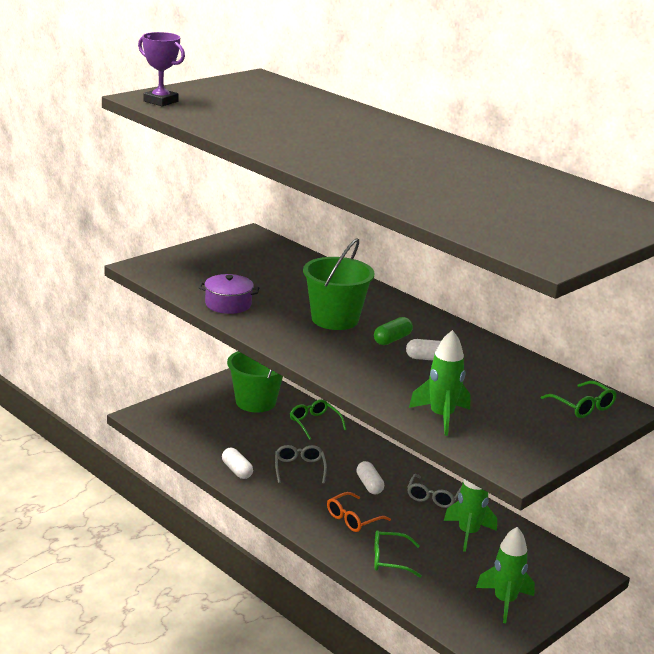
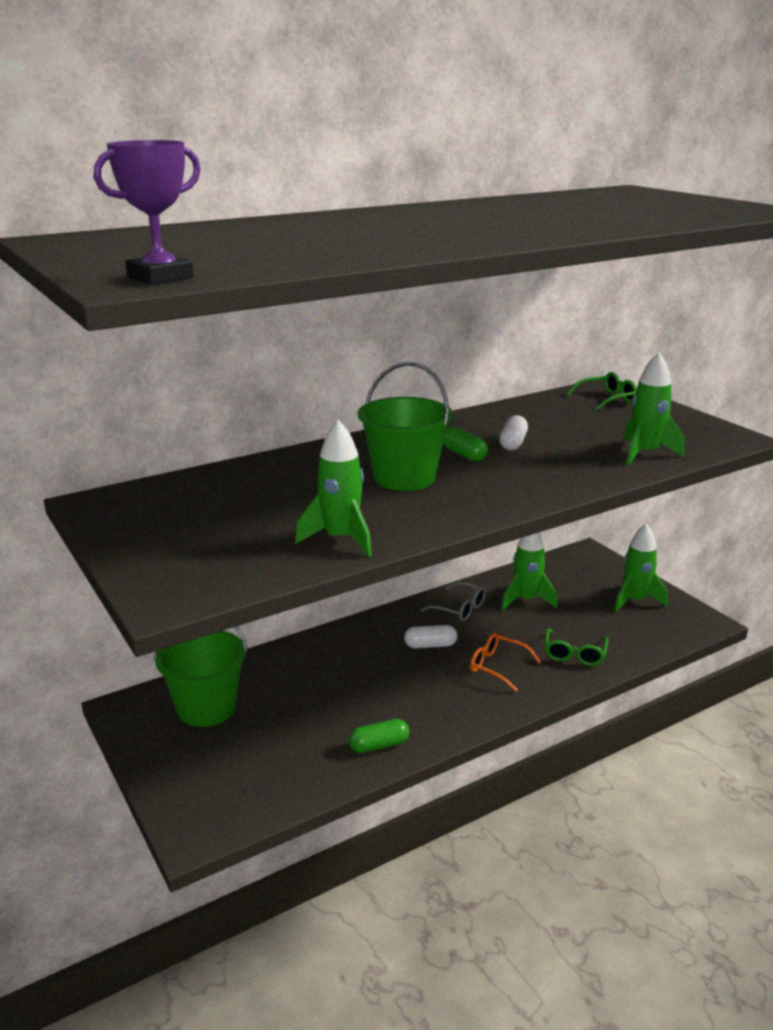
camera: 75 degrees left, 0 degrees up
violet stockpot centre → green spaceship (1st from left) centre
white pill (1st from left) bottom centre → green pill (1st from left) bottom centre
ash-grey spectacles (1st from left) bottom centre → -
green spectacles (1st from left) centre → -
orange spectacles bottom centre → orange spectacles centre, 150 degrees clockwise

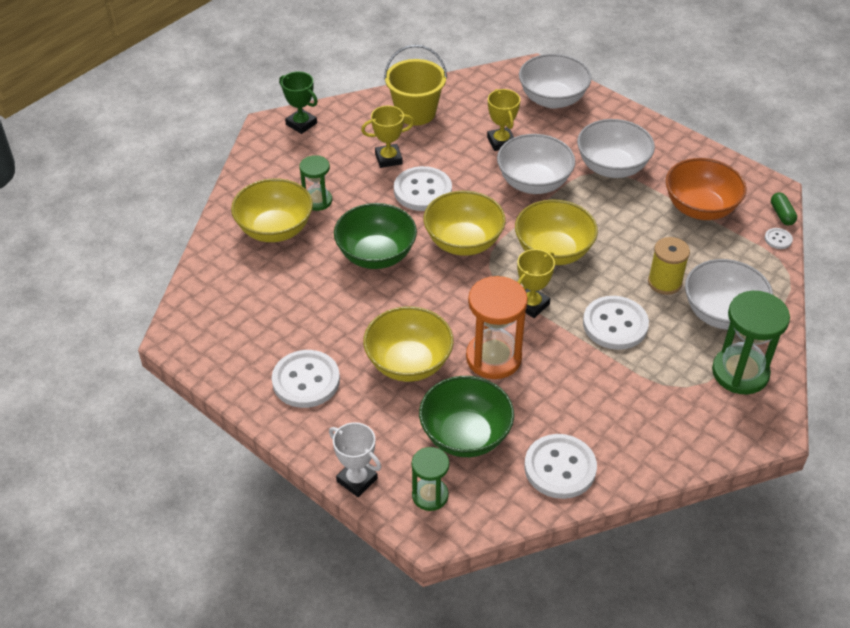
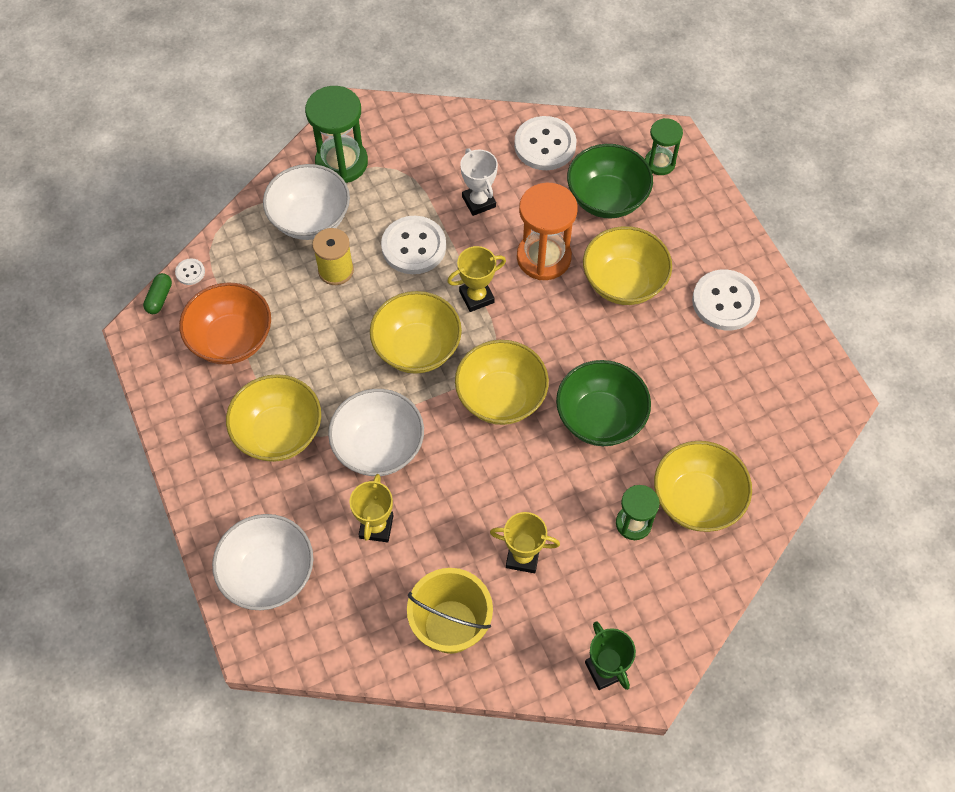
camera: 155 degrees left, 15 degrees up
white trophy bottom centre → white trophy top centre, moved
white sewing button (2nd from left) top centre → -
white deep dish (3rd from left) top right → bright yellow deep dish (1st from left) middle left

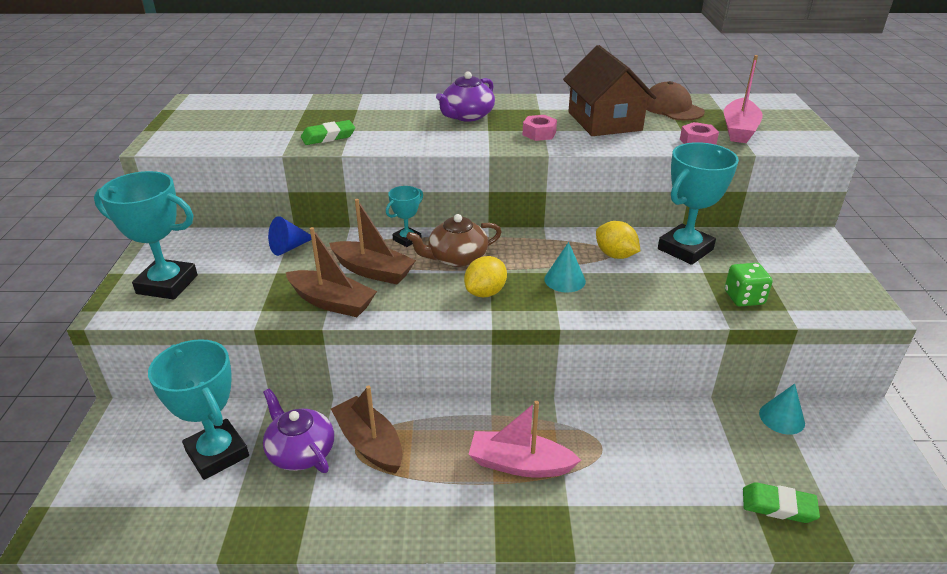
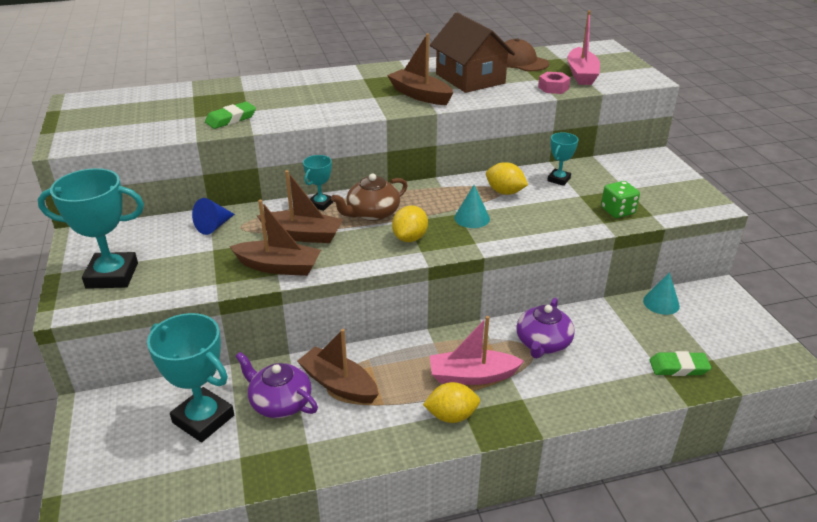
camera: 15 degrees left, 0 degrees up
violet china teapot (2nd from left) top centre → violet china teapot (2nd from left) middle right, moved
rosy hex nut (1st from left) top centre → russet boat (4th from left) top centre
teal trophy (4th from left) middle right → teal trophy (4th from left) top right, x0.53
- → bright yellow lemon (2nd from left) bottom centre

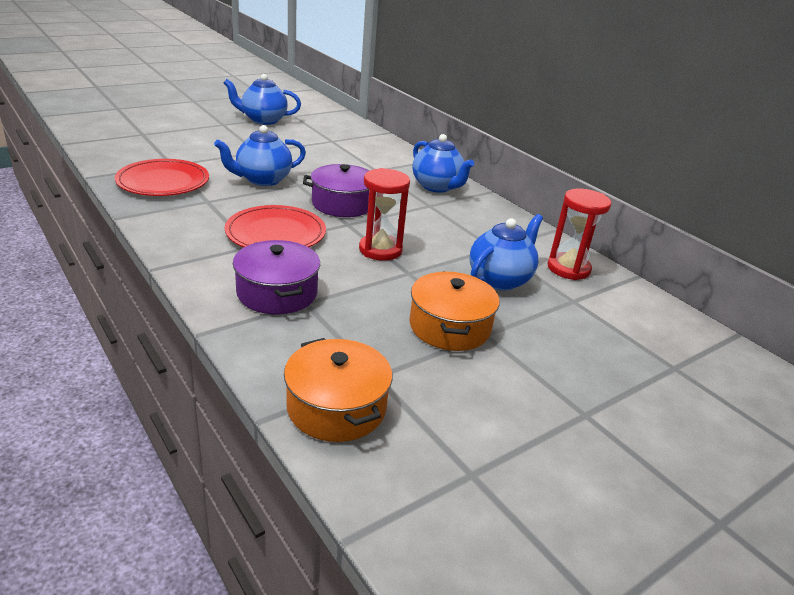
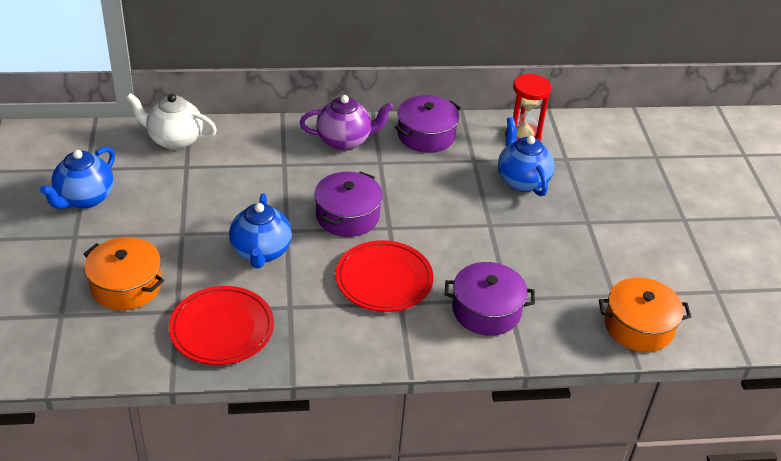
camera: 60 degrees left, 10 degrees up
scarlet hourglass (1st from left) centre → -
orange stockpot (2nd from left in the first image) centre → orange stockpot (1st from left) middle left, moved
royal blue china teapot (3rd from left) top centre → violet china teapot top centre
- → white china teapot top left
- → violet stockpot (2nd from left) top centre

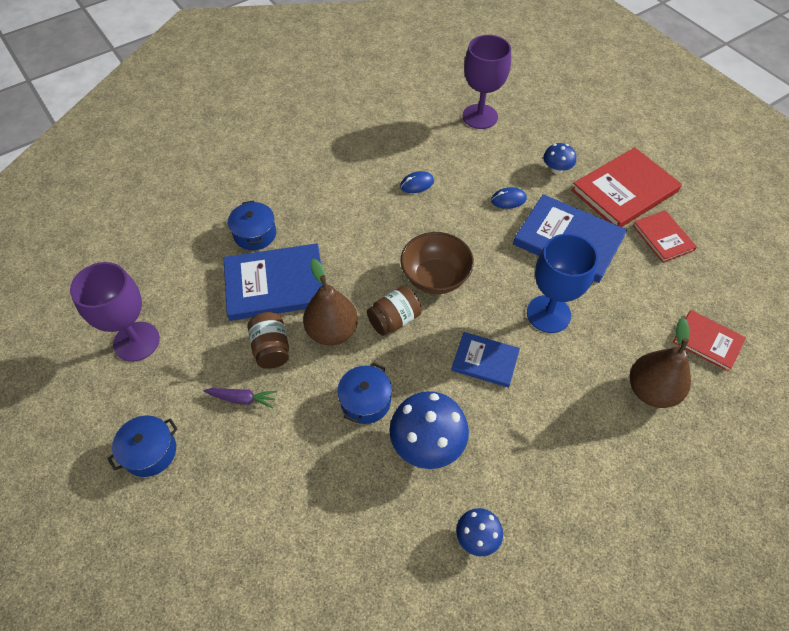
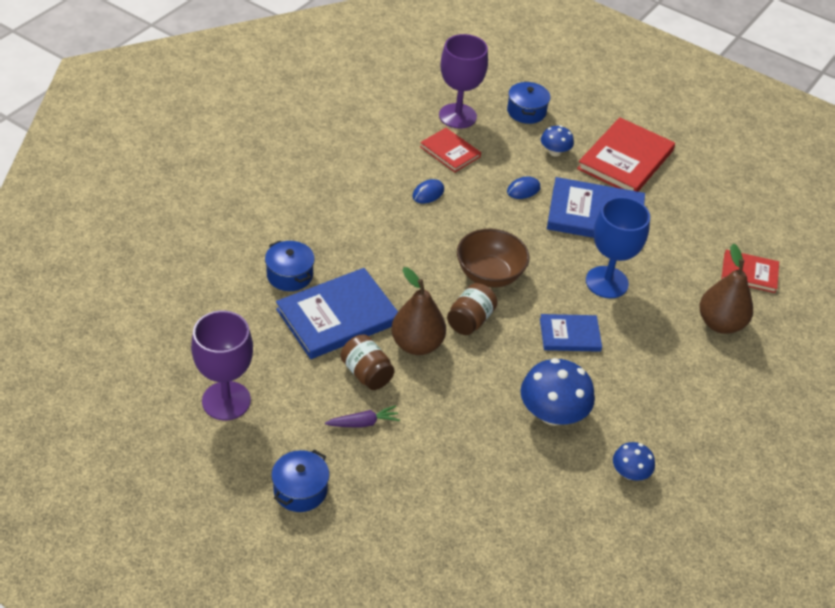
camera: 25 degrees left, 10 degrees down
royal blue stockpot (3rd from left) centre → royal blue stockpot (3rd from left) top centre, moved
scarlet book (2nd from left in the first image) middle right → scarlet book (1st from left) top centre, moved

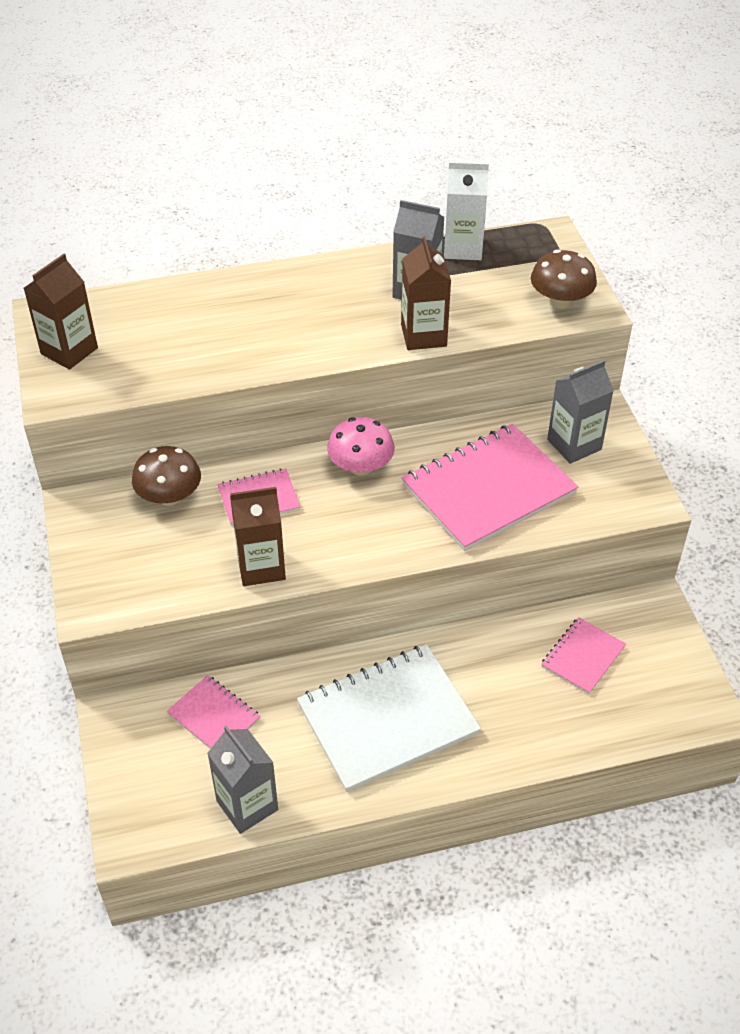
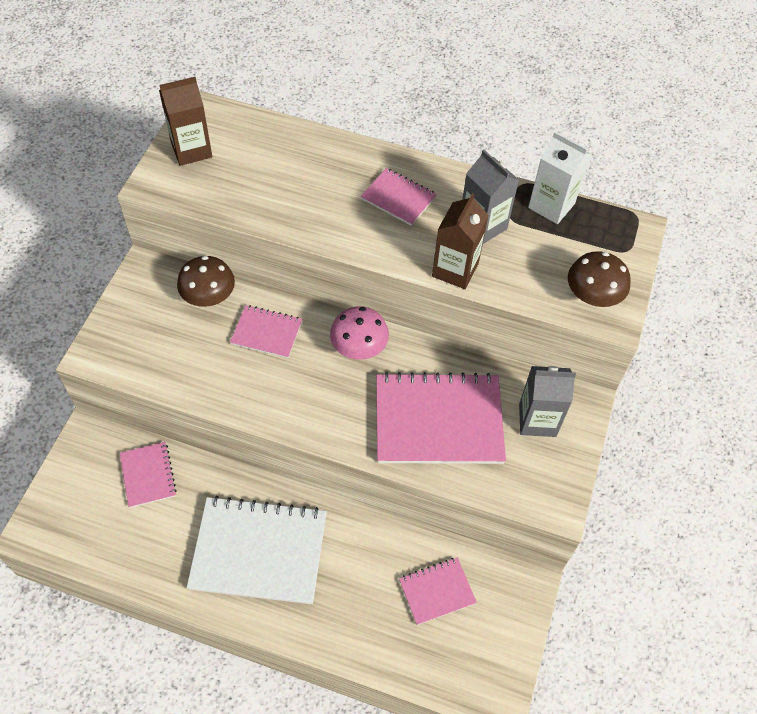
camera: 30 degrees right, 10 degrees up
ash-grey milk carton (1st from left) bottom left → -
russet milk carton (2nd from left) centre → -
- → rosy notebook (3rd from left) top centre

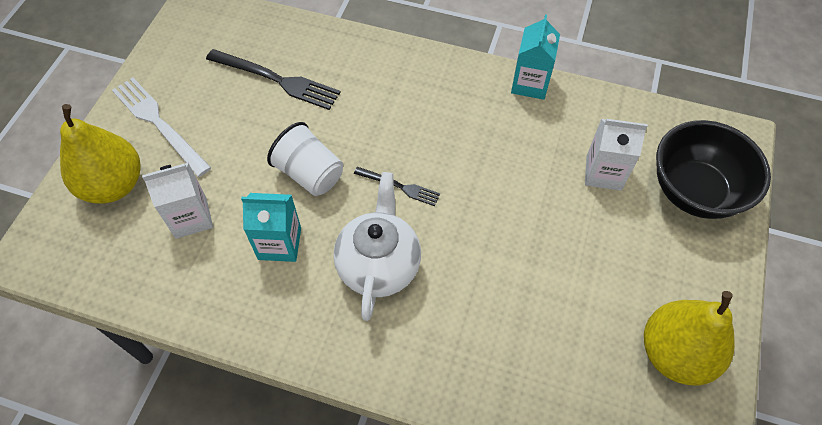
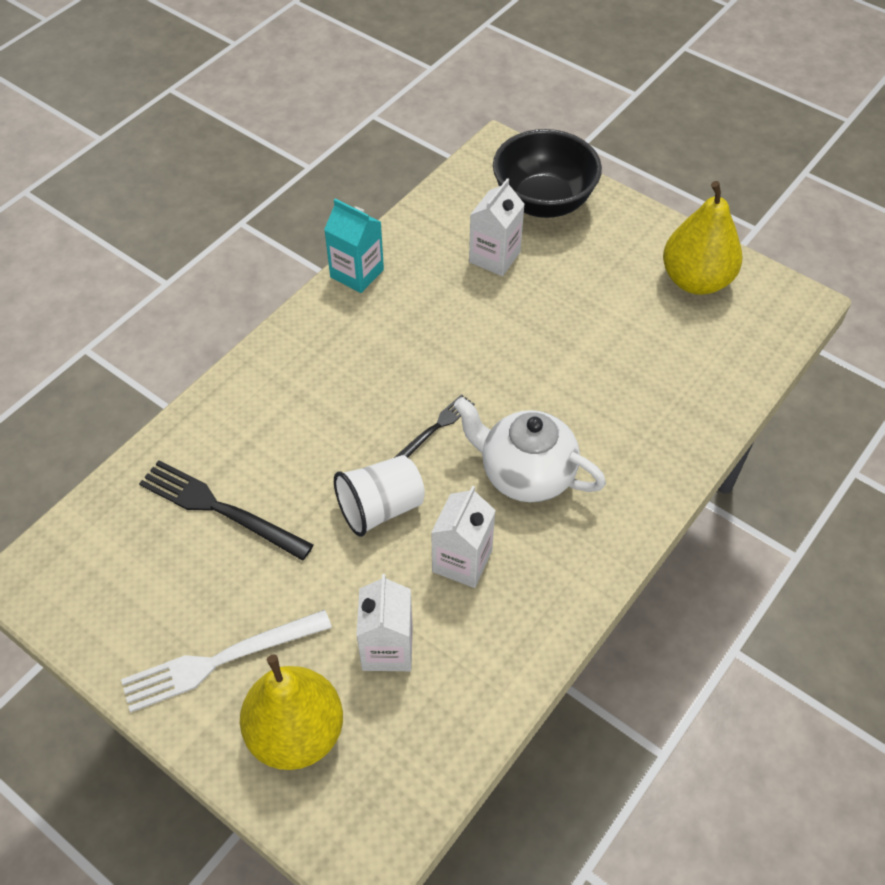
camera: 70 degrees left, 5 degrees down
jet-black table fork (1st from left) top left → jet-black table fork (1st from left) middle left, 105 degrees counterclockwise
teal milk carton (1st from left) middle left → white milk carton (2nd from left) centre

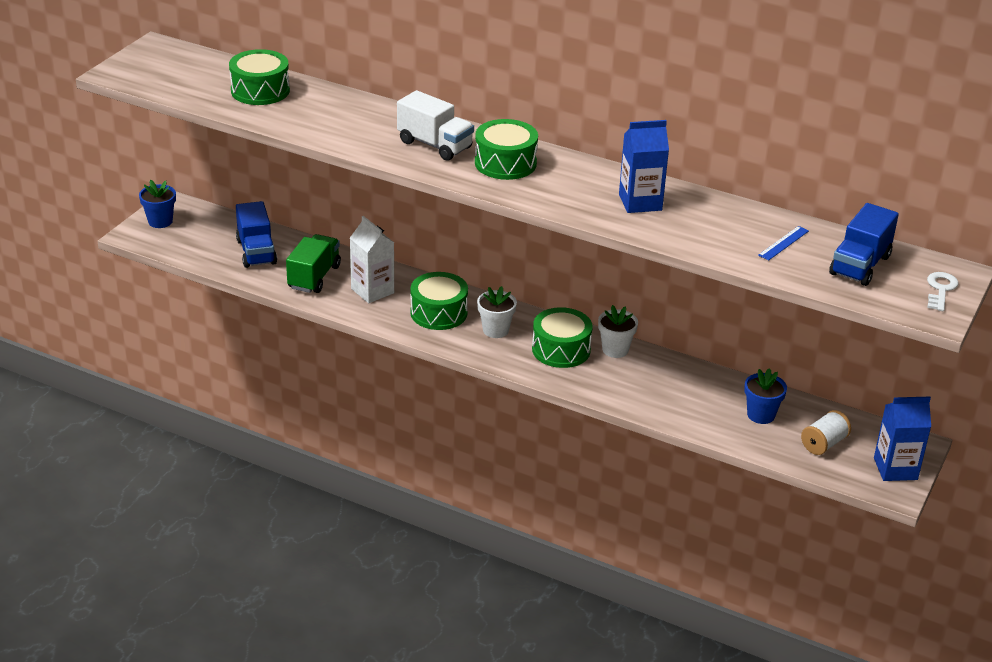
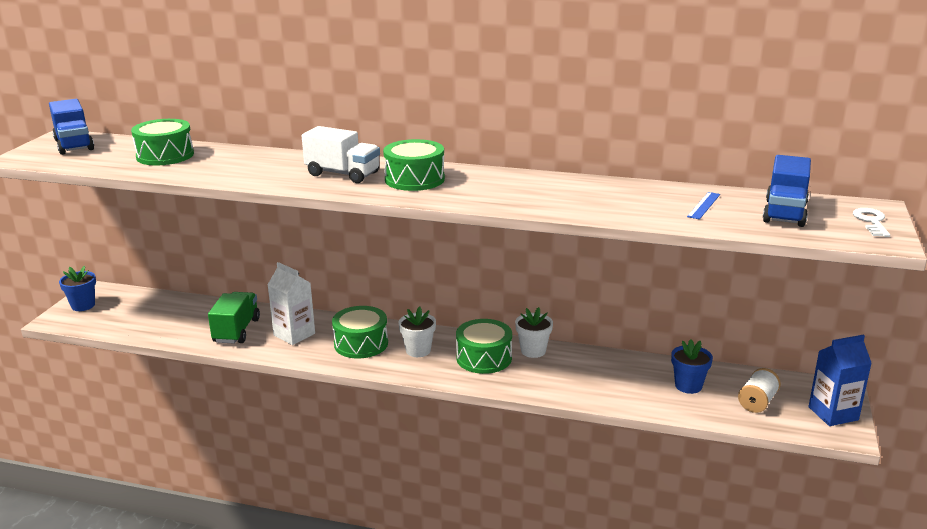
camera: 10 degrees left, 10 degrees down
royal blue toy truck (1st from left) middle left → royal blue toy truck (1st from left) top left, moved
royal blue milk carton (1st from left) top centre → -

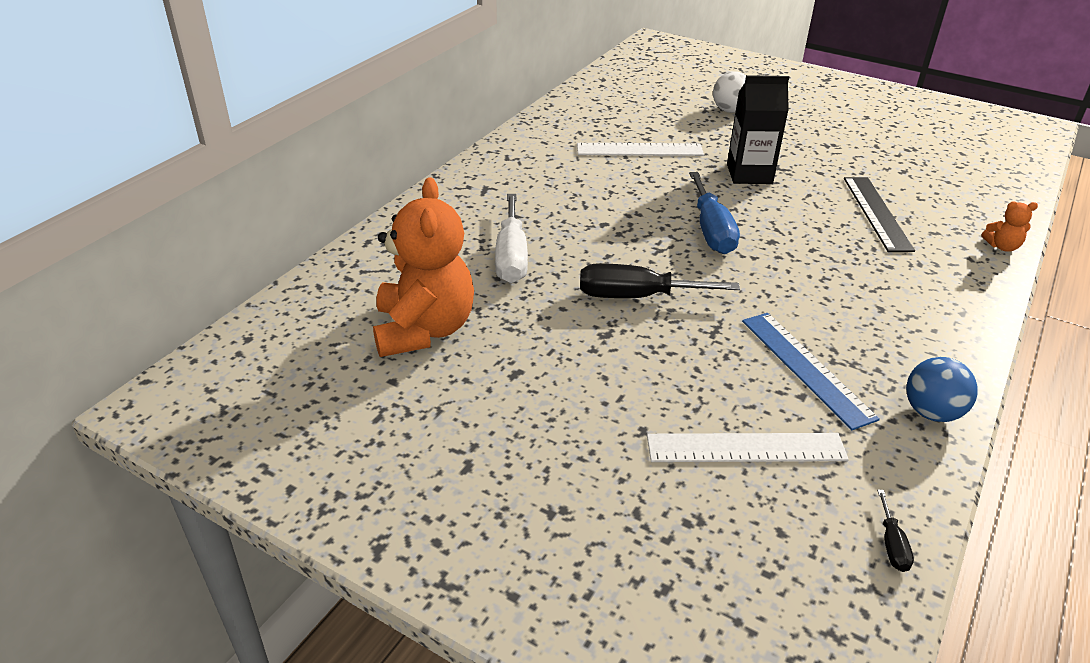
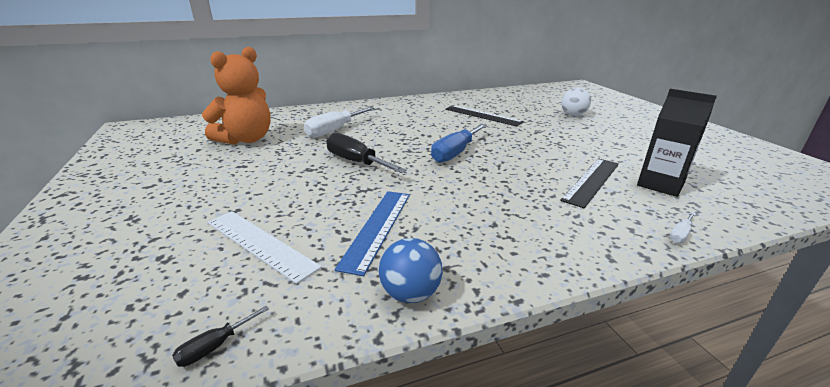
camera: 40 degrees right, 10 degrees down
white straightedge (1st from left) top centre → jet-black straightedge (1st from left) top centre
jet-black milk carton top right → jet-black milk carton middle right, moved
orange stuffed bear (2nd from left) middle right → white flat screwdriver (2nd from left) middle right

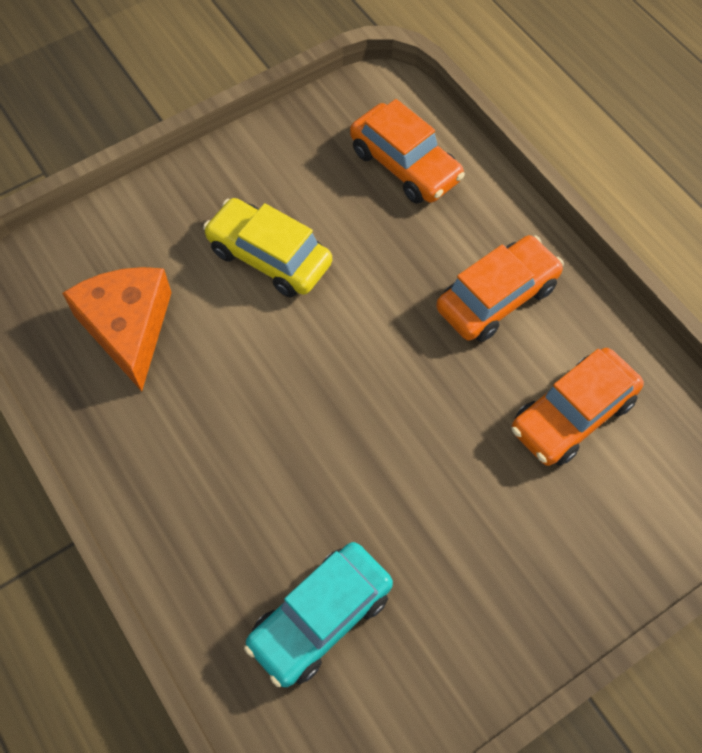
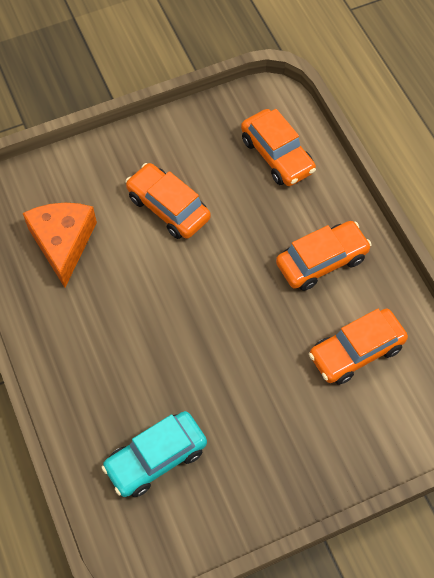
camera: 10 degrees right, 0 degrees up
bright yellow toy car top centre → orange toy car (1st from left) centre

